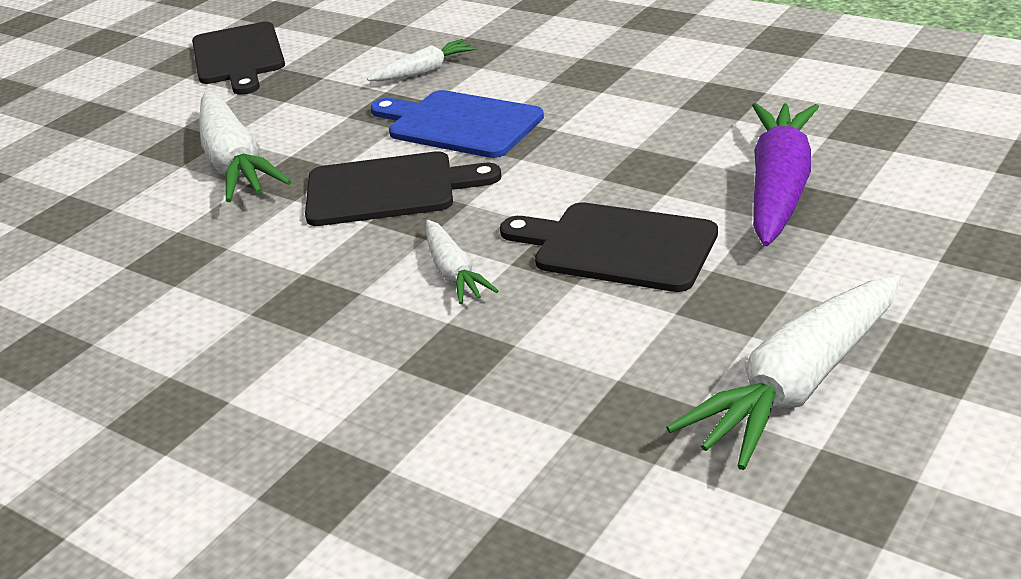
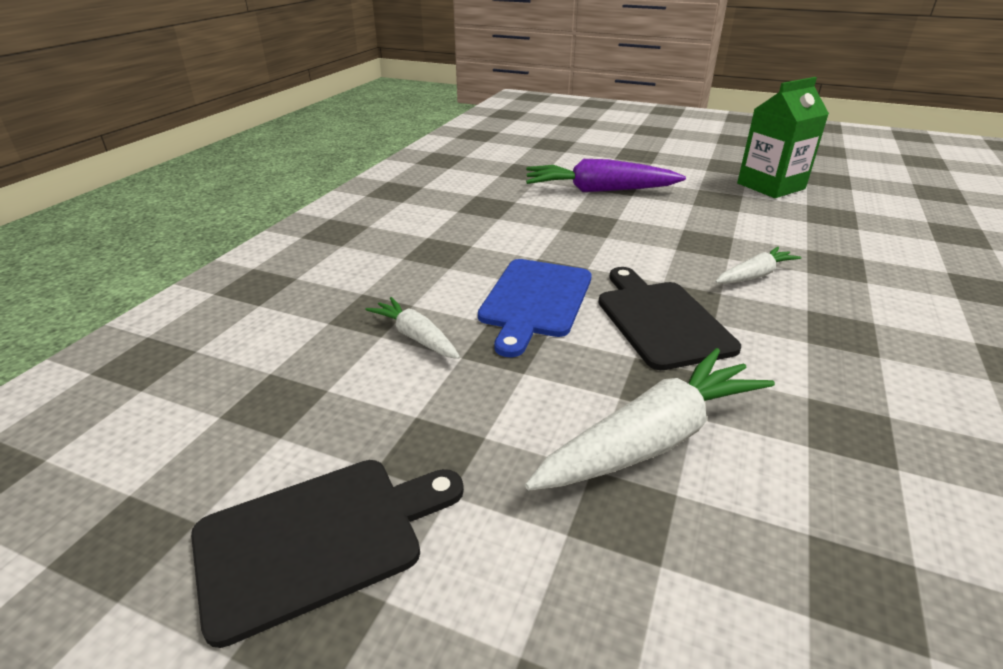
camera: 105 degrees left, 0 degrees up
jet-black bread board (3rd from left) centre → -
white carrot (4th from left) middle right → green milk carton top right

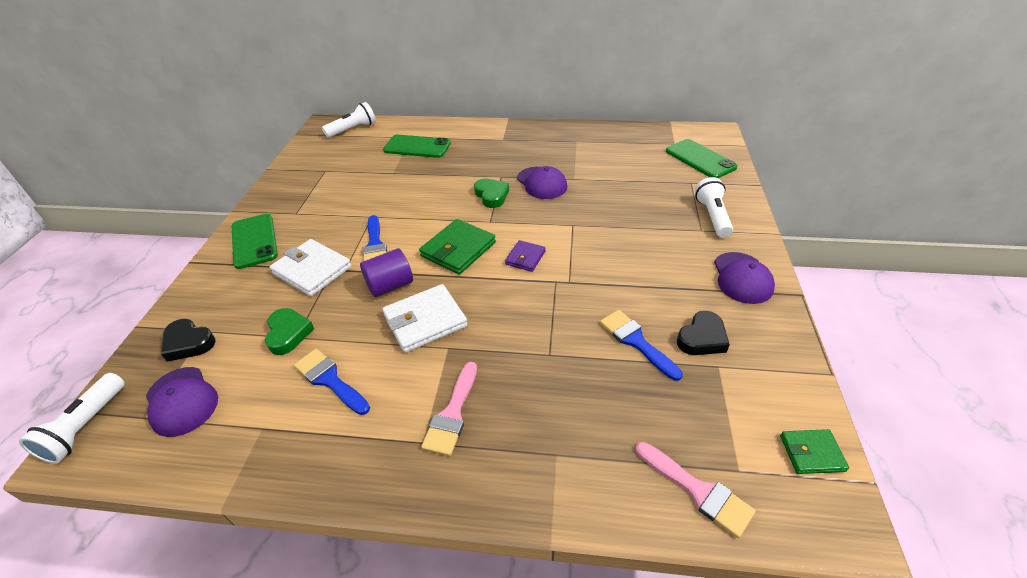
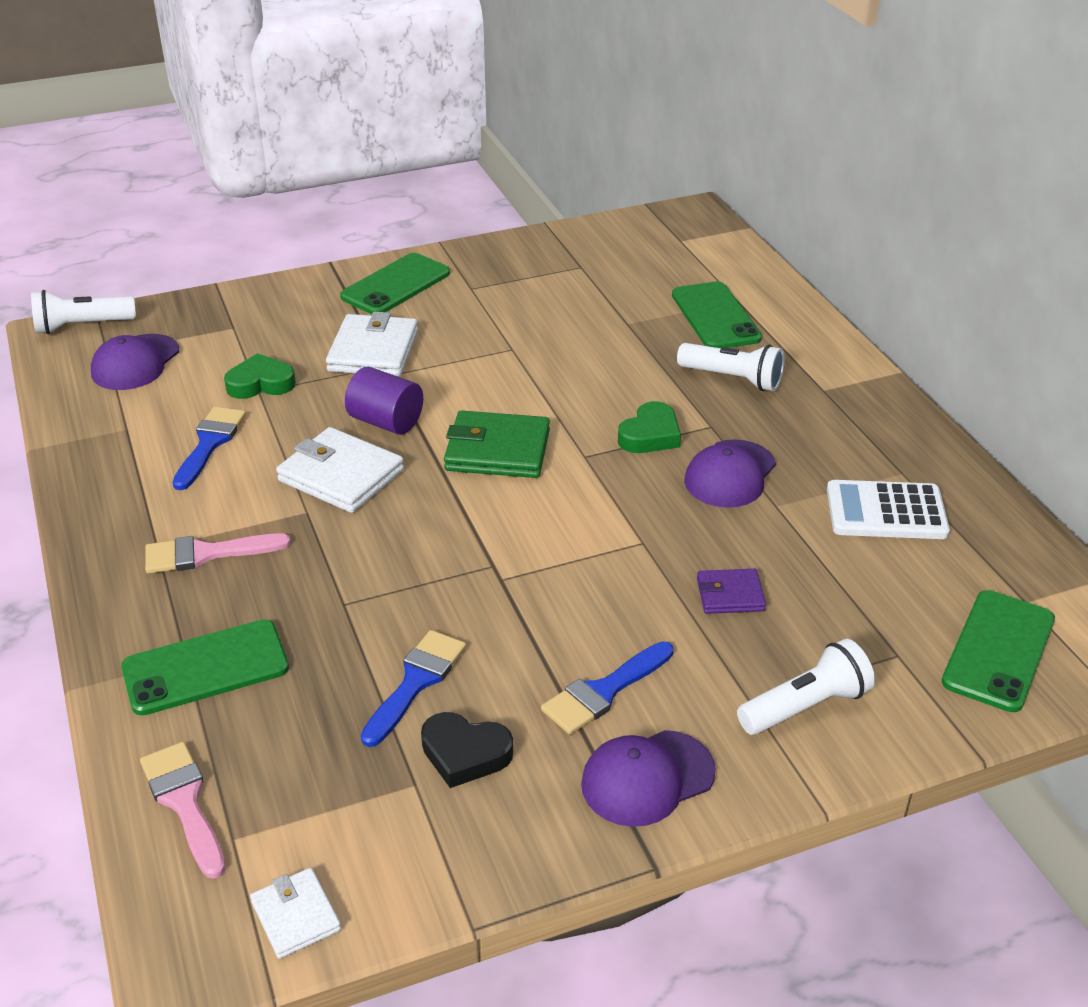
camera: 60 degrees right, 5 degrees down
jet-black love heart (1st from left) middle left → -
green love heart (1st from left) middle left, 150 degrees counterclockwise
white torch (2nd from left) top centre → white torch (2nd from left) middle right, moved
royal blue paint brush (2nd from left in the first image) centre → royal blue paint brush (3rd from left) bottom centre, moved
violet wallet centre → violet wallet middle right, moved
rosy paint brush (2nd from left in the first image) bottom right → rosy paint brush (1st from left) bottom left, 135 degrees clockwise
green wallet (2nd from left) bottom right → white wallet (1st from left) bottom left
- → green phone (1st from left) middle left
- → white calculator middle right

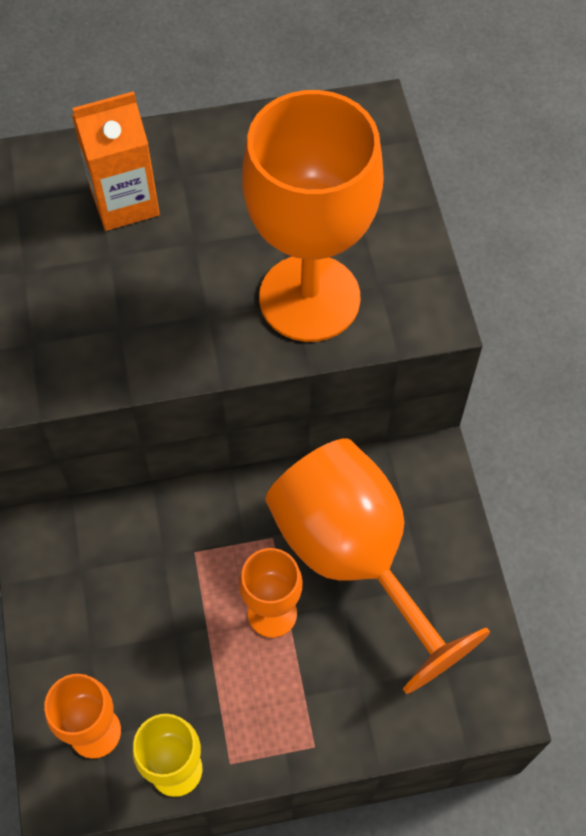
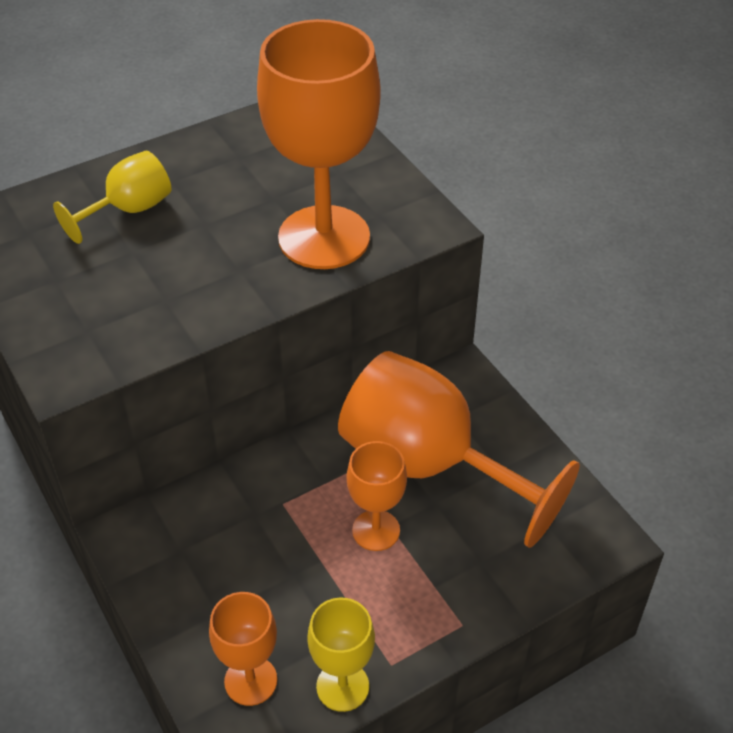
camera: 20 degrees left, 15 degrees down
orange milk carton top left → bright yellow goblet (1st from left) top left

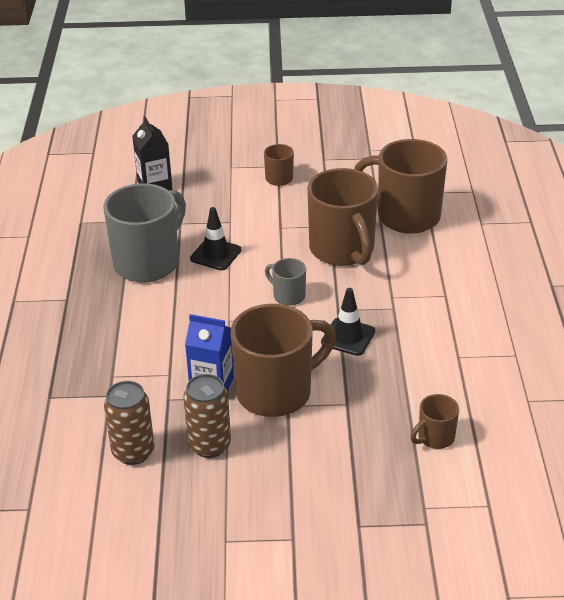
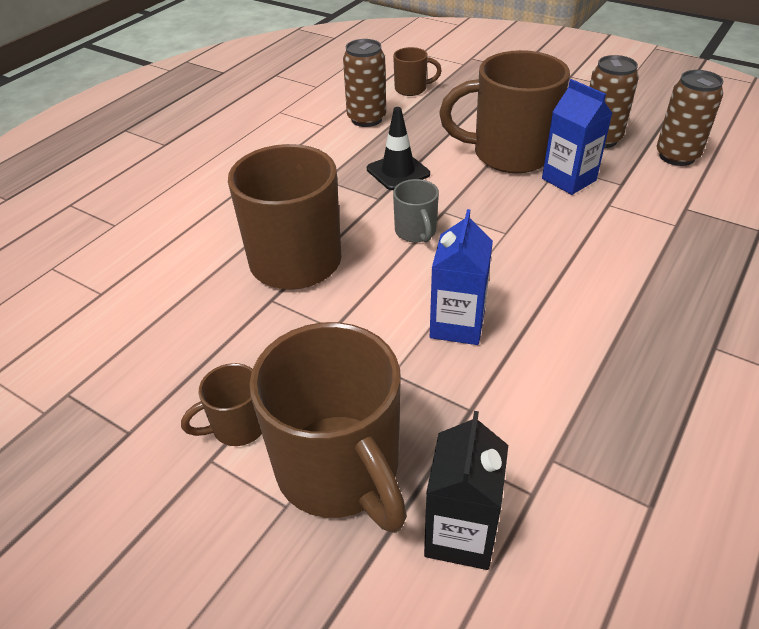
camera: 145 degrees left, 5 degrees up
ash-grey mug (1st from left) middle left → -
jet-black traffic cone (1st from left) centre → royal blue milk carton (1st from left) centre
russet mug (4th from left in the first image) top right → russet mug (3rd from left) bottom centre, moved
- → russet can (1st from left) top centre

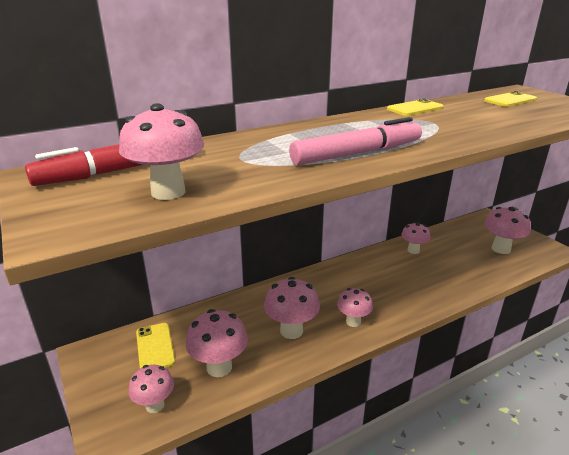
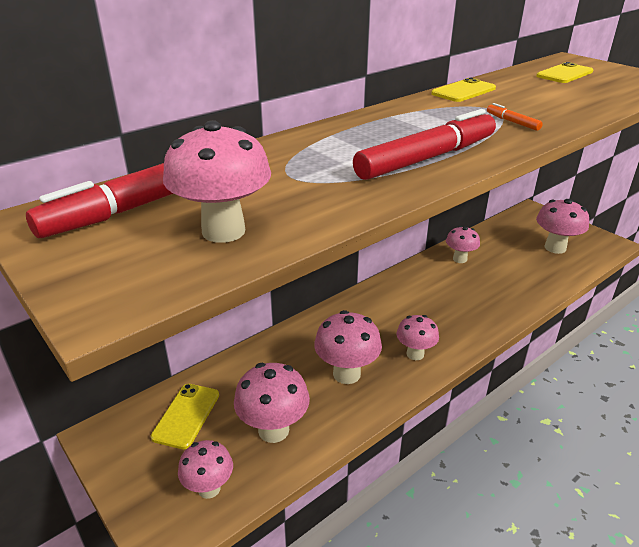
camera: 10 degrees left, 5 degrees up
bright yellow phone (1st from left) bottom left, 45 degrees clockwise
rosy marker pen top centre → scarlet marker pen (2nd from left) top centre
- → orange marker pen top right

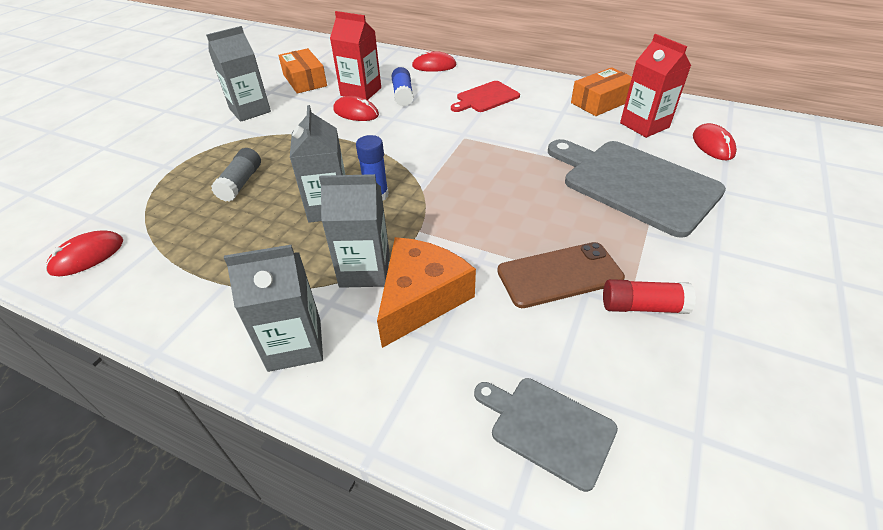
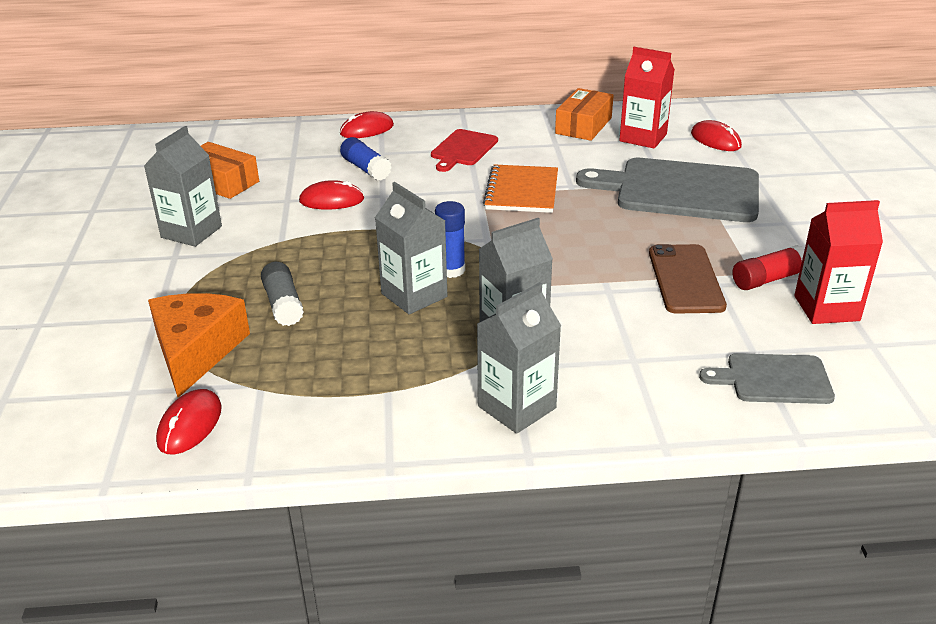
camera: 30 degrees left, 10 degrees down
scarlet milk carton (1st from left in the first image) top centre → scarlet milk carton (2nd from left) middle right, moved
orange cheese wedge centre → orange cheese wedge middle left, moved
russet phone centre → russet phone middle right, 45 degrees counterclockwise
- → orange notebook top centre

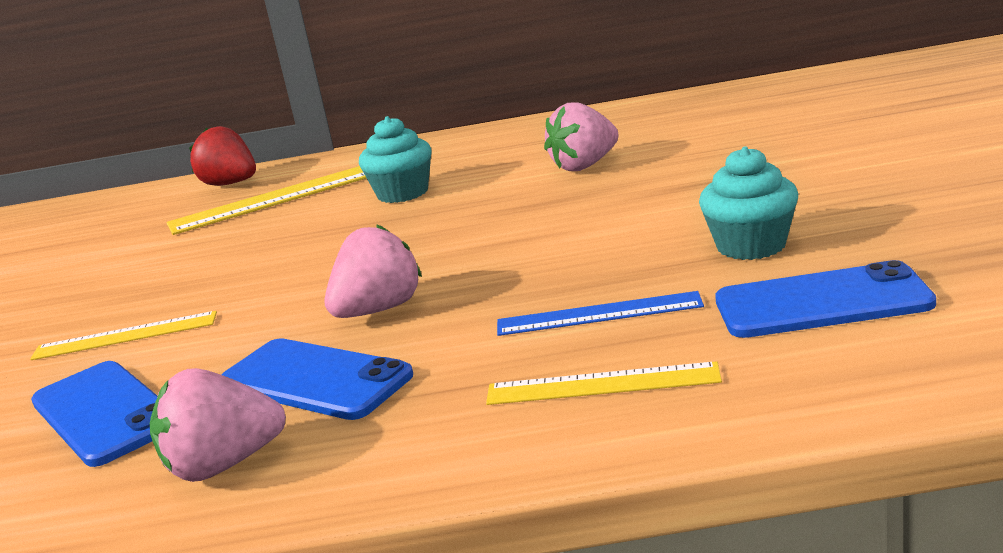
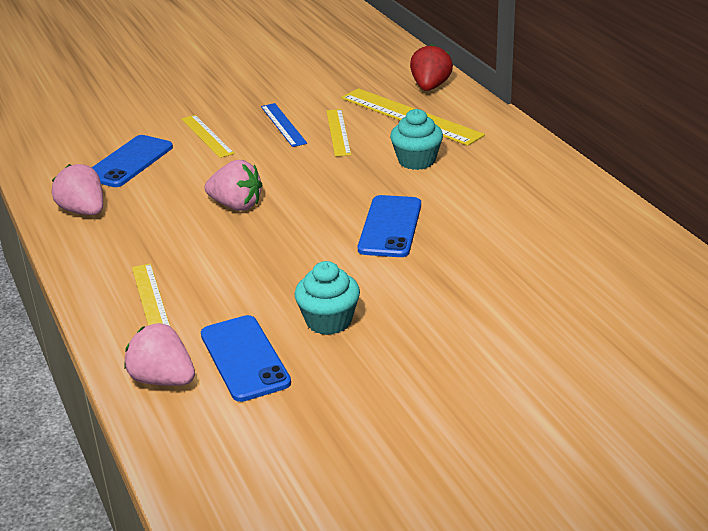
camera: 65 degrees right, 10 degrees up
royal blue phone (2nd from left in the first image) bottom left → royal blue phone (3rd from left) centre, moved
royal blue straightedge centre → royal blue straightedge top centre, moved
rosy berry (3rd from left in the first image) top centre → rosy berry (2nd from left) bottom left, moved
- → bright yellow straightedge (3rd from left) top centre

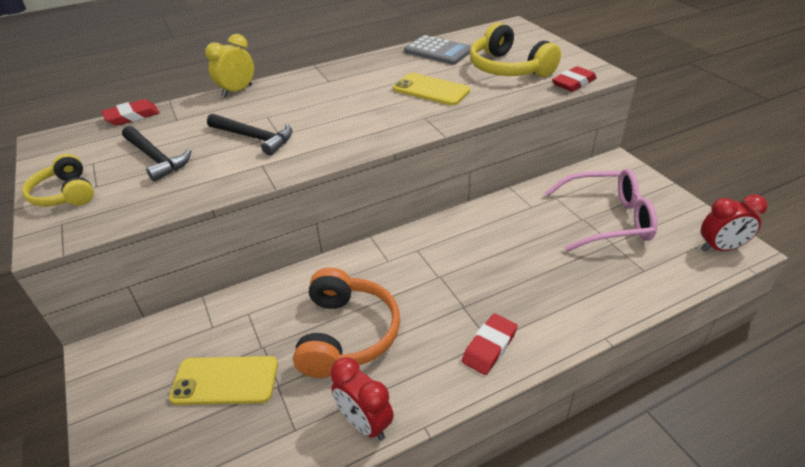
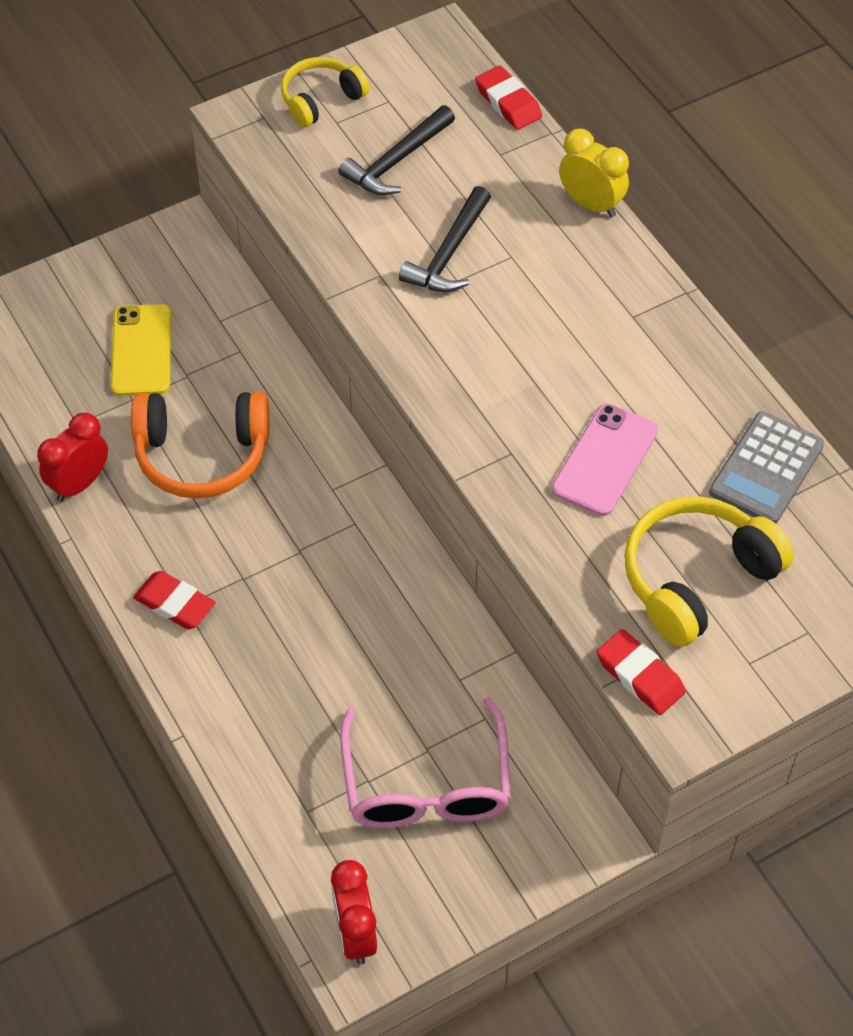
camera: 85 degrees right, 15 degrees up
bright yellow phone (2nd from left) top centre → rosy phone middle right

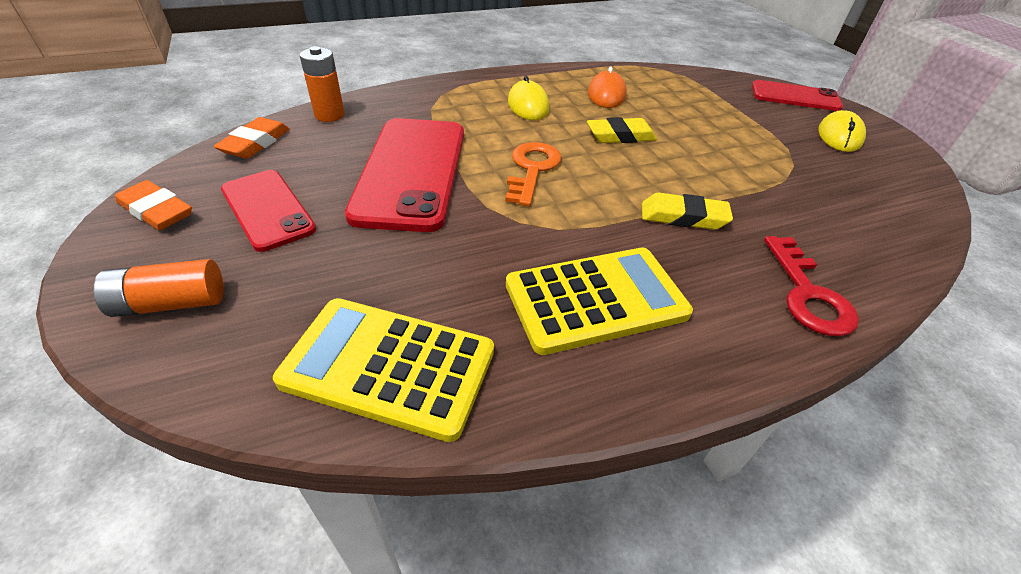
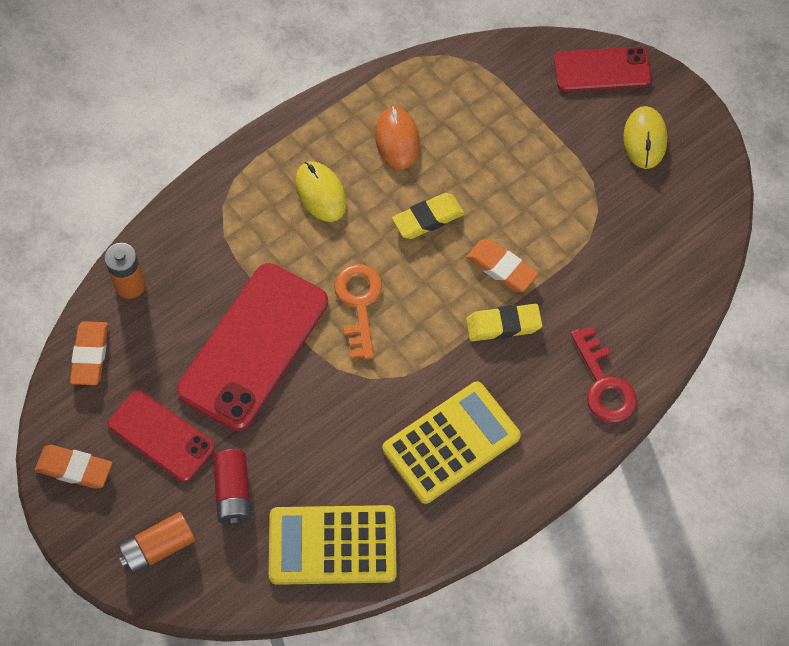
camera: 15 degrees left, 20 degrees up
scarlet phone (2nd from left) top centre → scarlet phone (2nd from left) middle left, 45 degrees clockwise
- → scarlet AA battery bottom left
- → orange gum eraser (3rd from left) centre

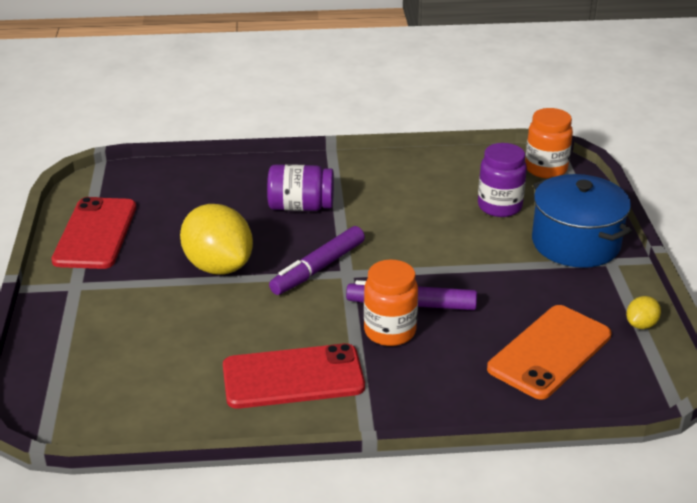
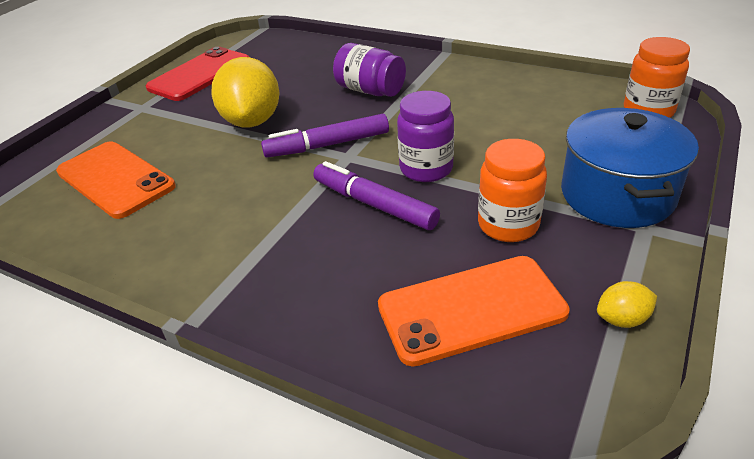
camera: 35 degrees right, 5 degrees up
scarlet phone (2nd from left) bottom centre → -
orange jam jar (1st from left) centre → orange jam jar (1st from left) middle right, moved
violet jam jar (2nd from left) middle right → violet jam jar (2nd from left) top centre, moved
- → orange phone (1st from left) middle left

